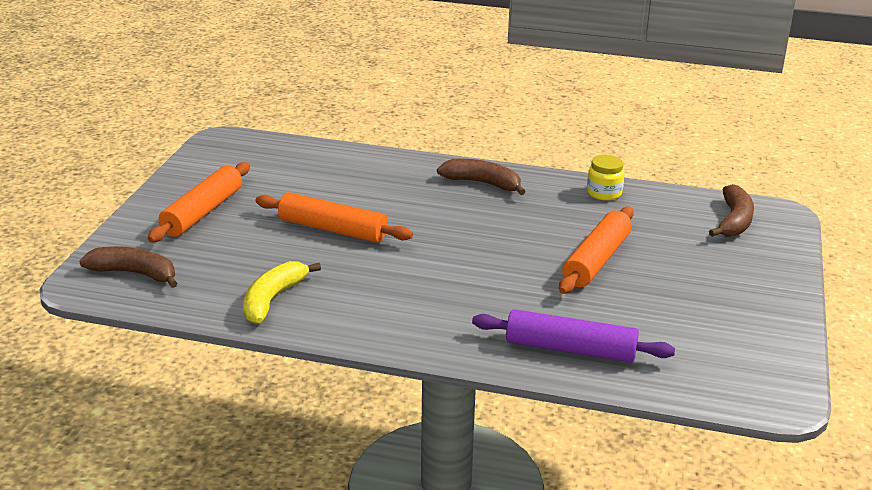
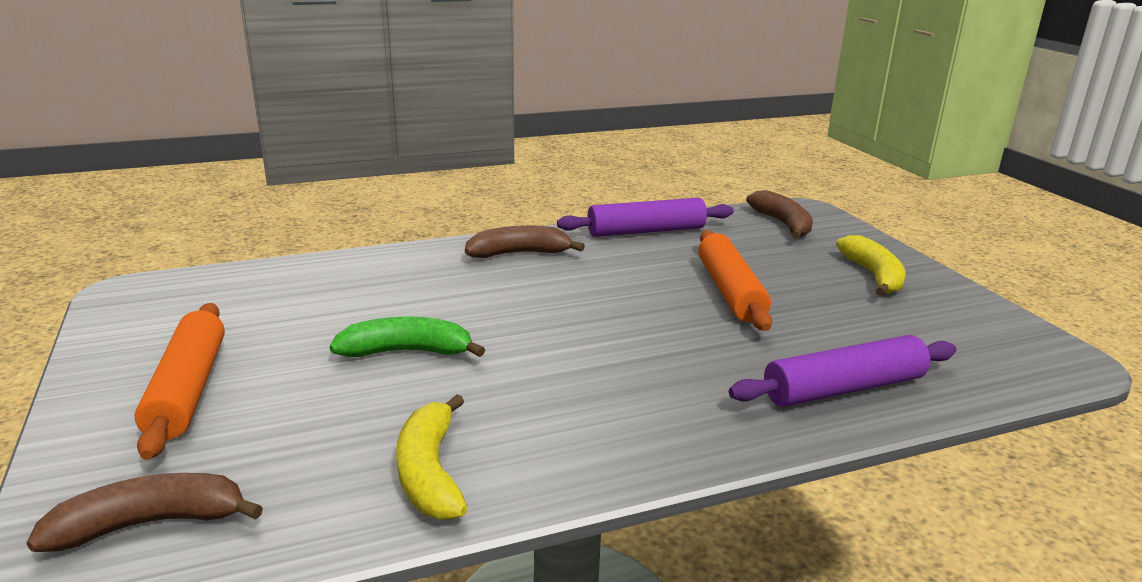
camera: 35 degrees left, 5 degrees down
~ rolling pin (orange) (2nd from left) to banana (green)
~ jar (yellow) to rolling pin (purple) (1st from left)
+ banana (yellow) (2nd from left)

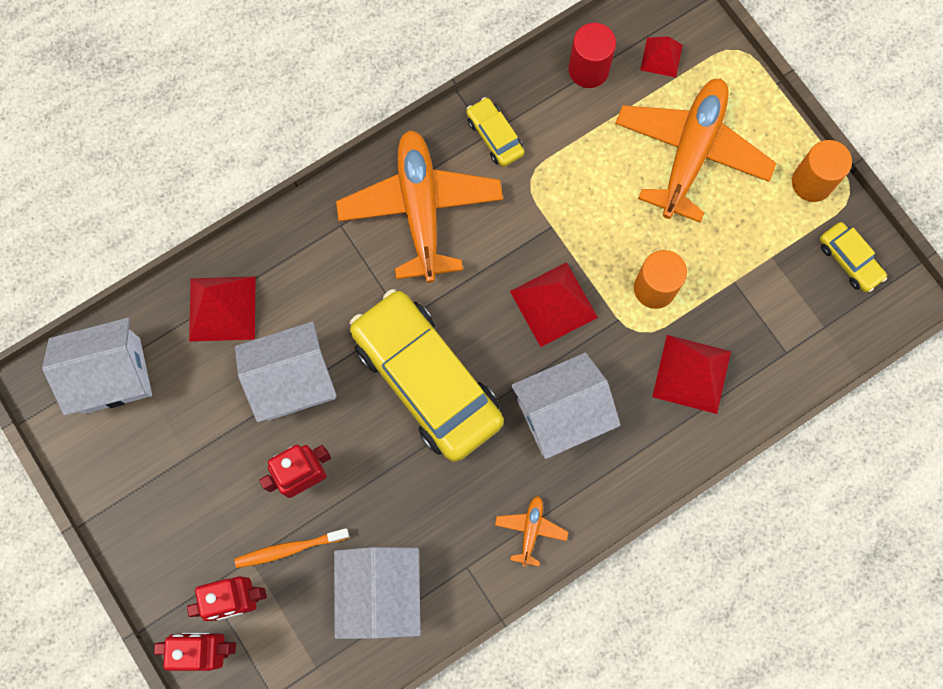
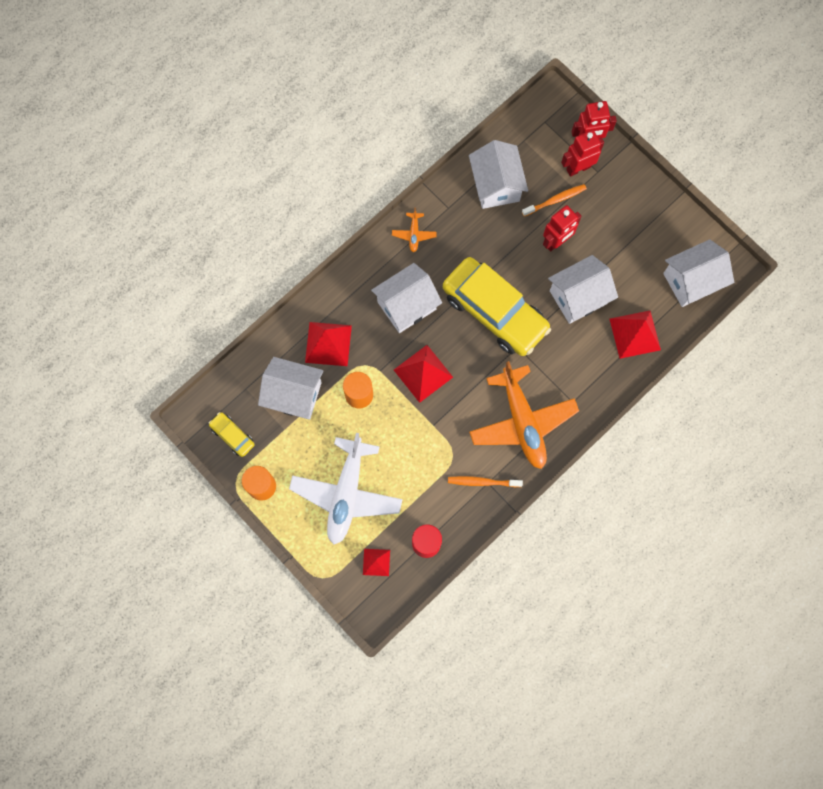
camera: 170 degrees right, 0 degrees up
+ house (white) (1st from left)
~ plane (orange) (3rd from left) to plane (white)
~ car (yellow) (2nd from left) to toothbrush (orange) (1st from left)

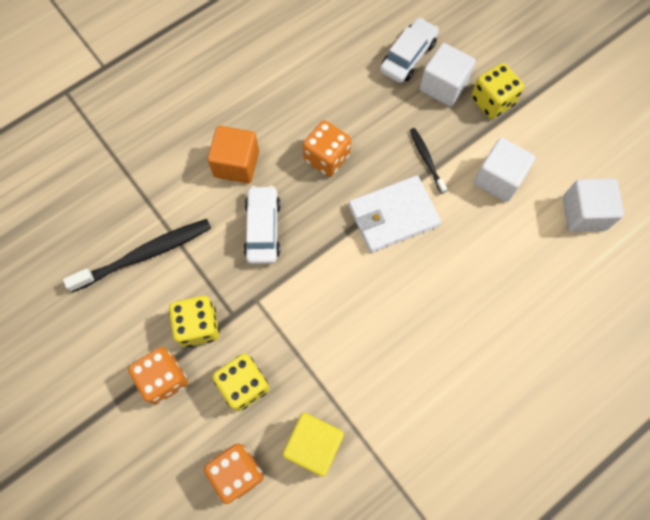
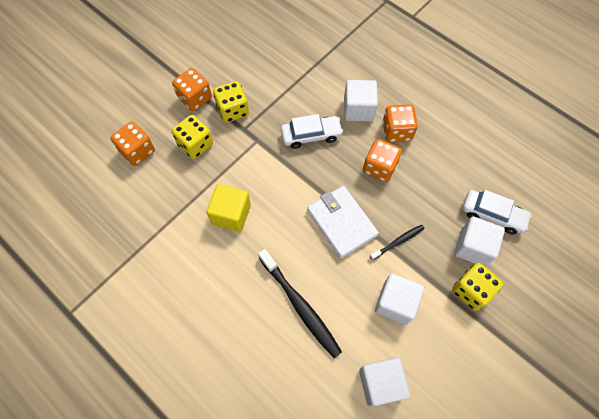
camera: 80 degrees right, 5 degrees down
~ cube (yellow)
~ toothbrush (black) (1st from left)
~ cube (orange) to cube (white) (1st from left)
+ dice (orange) (4th from left)

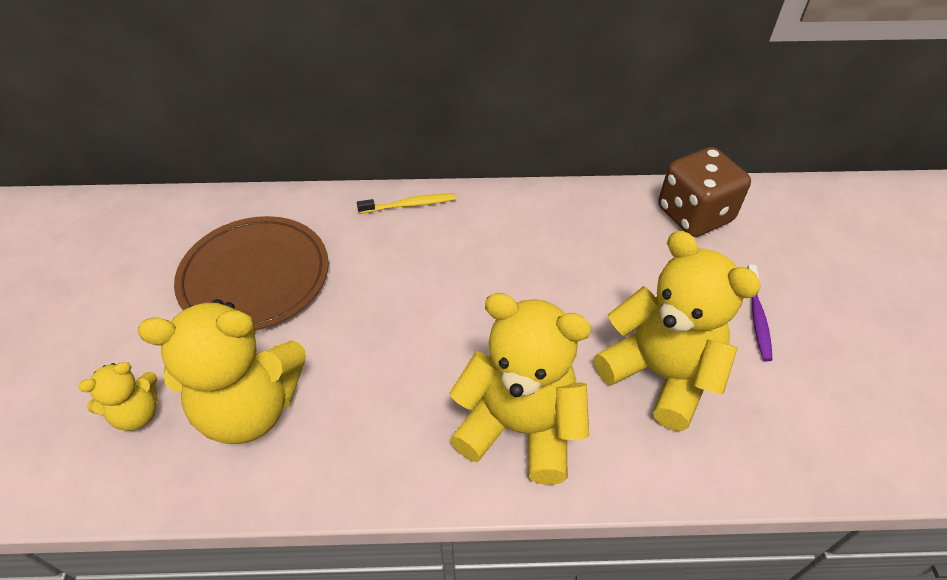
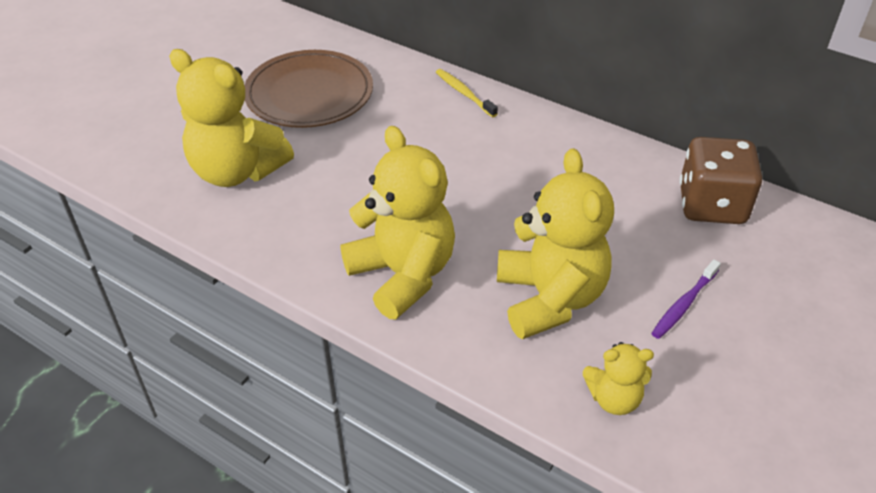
camera: 35 degrees right, 5 degrees down
~ toothbrush (yellow) 150 degrees counterclockwise
~ teddy bear (yellow) (1st from left in the first image) to teddy bear (yellow) (4th from left)

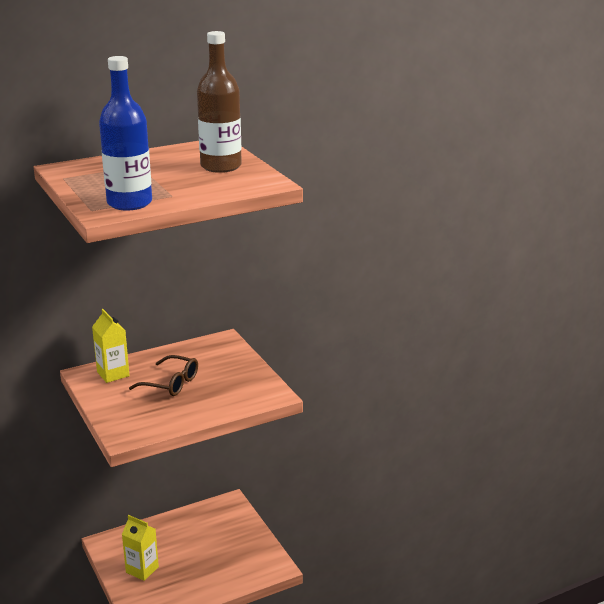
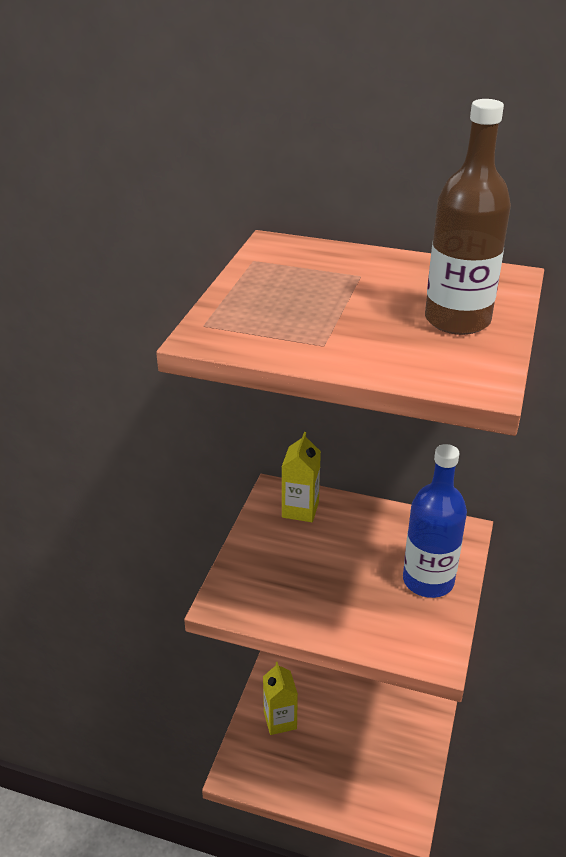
camera: 45 degrees right, 10 degrees up
~ bottle (blue)
- glasses (brown)

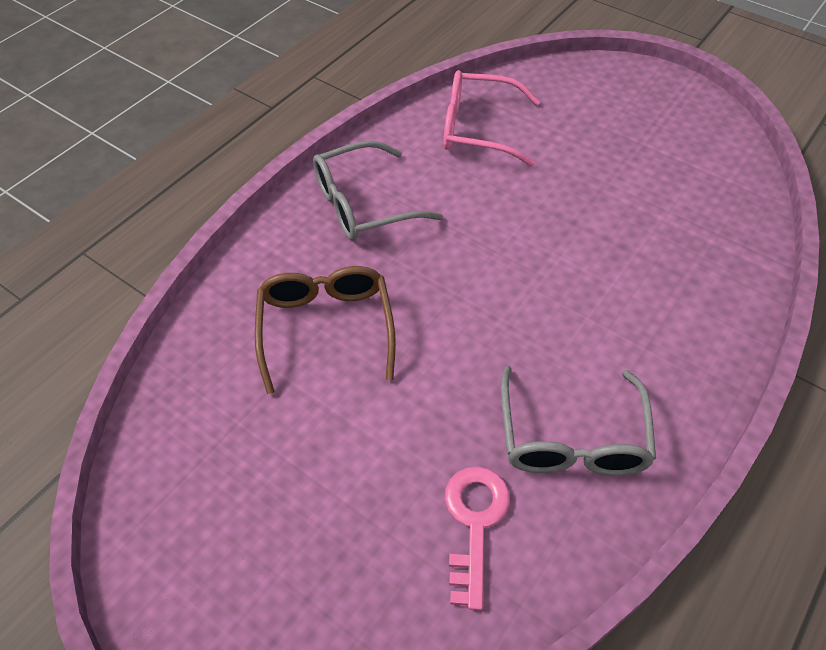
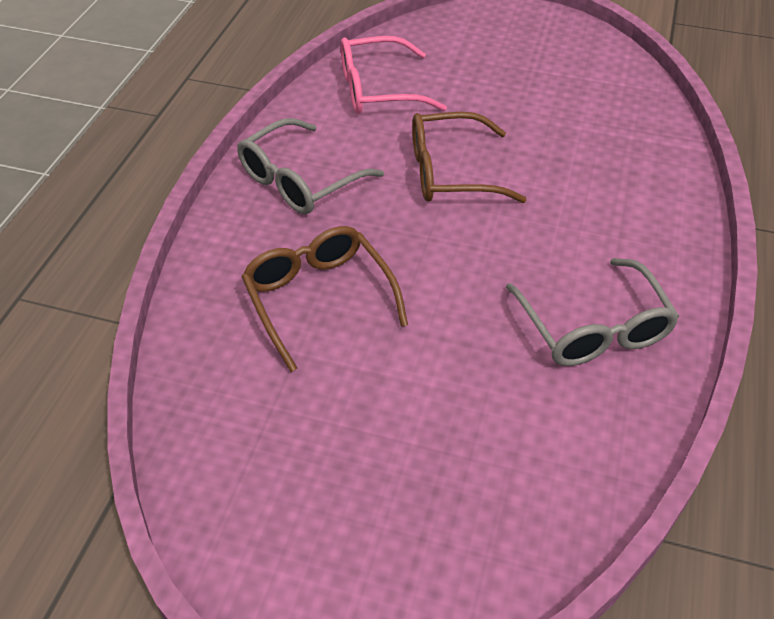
camera: 20 degrees left, 5 degrees down
+ glasses (brown) (2nd from left)
- key (pink)

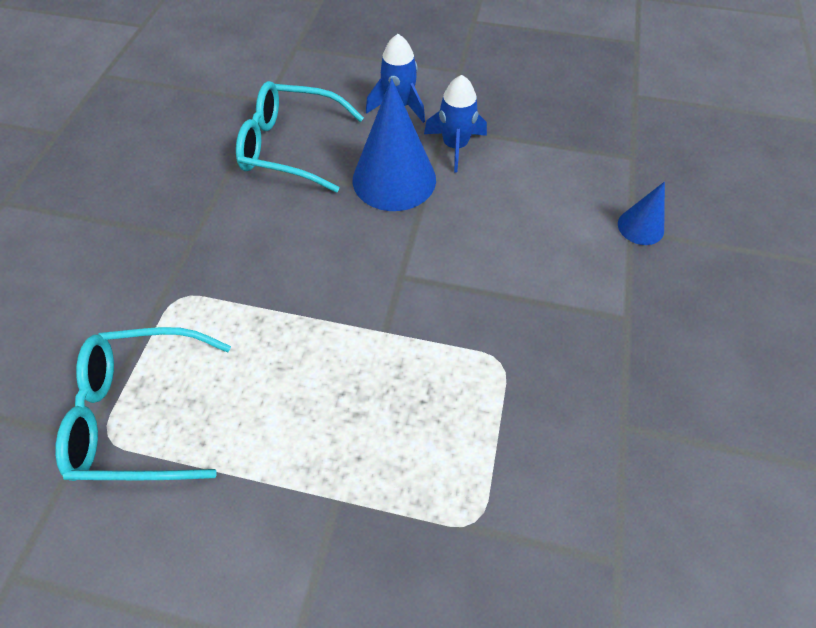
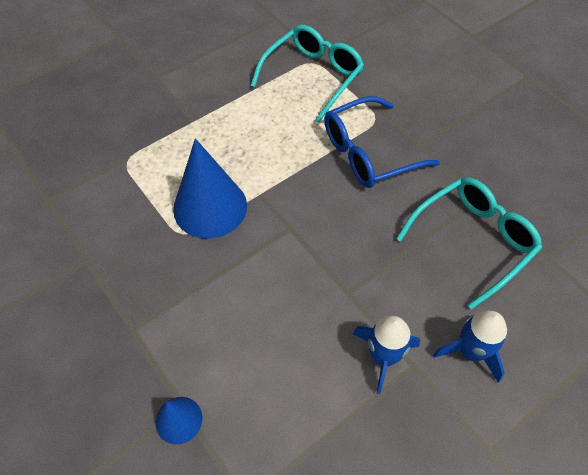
camera: 130 degrees right, 0 degrees up
~ cone (blue) (1st from left in the first image) to cone (blue) (2nd from left)
+ glasses (blue)

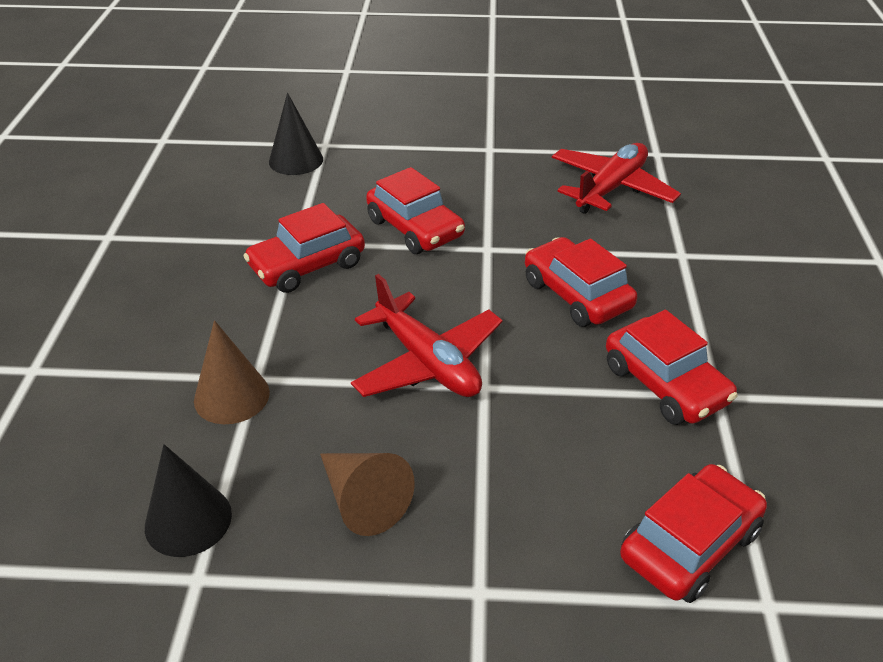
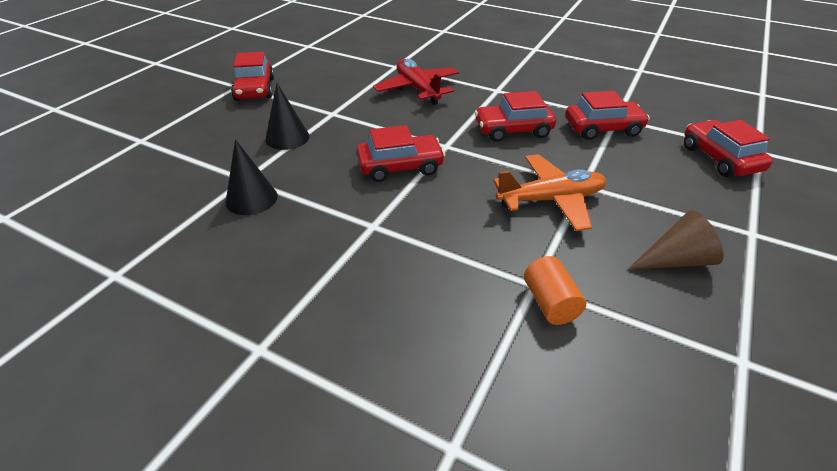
camera: 65 degrees left, 0 degrees up
~ car (red) (1st from left)
~ cone (black) (1st from left in the first image) to cone (black) (2nd from left)
~ plane (red) (1st from left) to plane (orange)
~ cone (brown) (1st from left) to cylinder (orange)

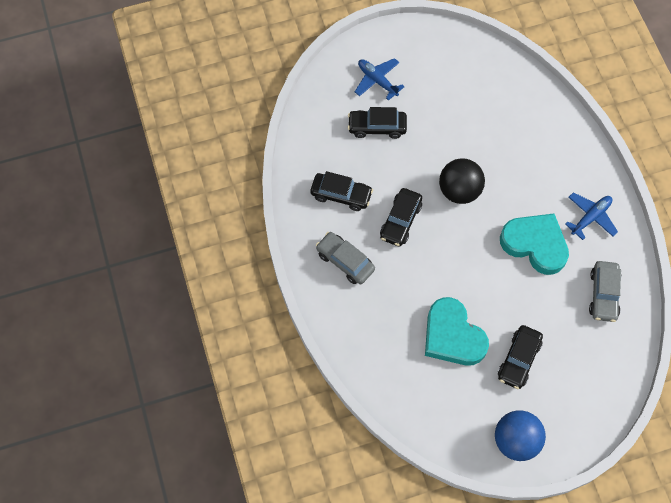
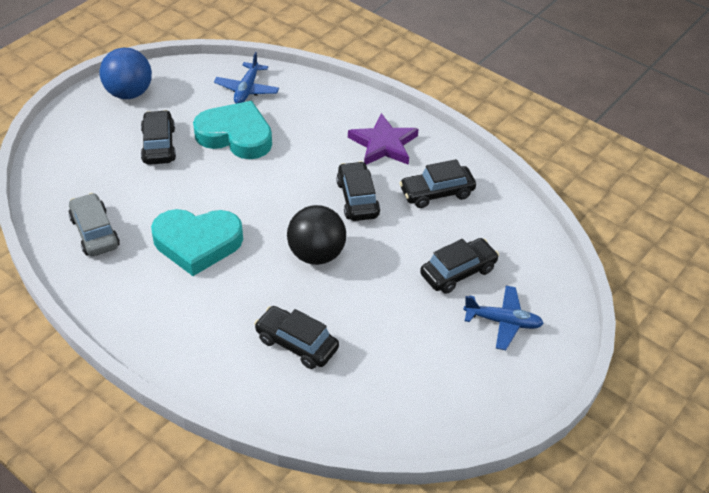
camera: 145 degrees right, 20 degrees down
~ plane (blue) (2nd from left in the first image) to plane (blue) (1st from left)
+ car (black) (2nd from left)
~ car (grey) (1st from left) to star (purple)

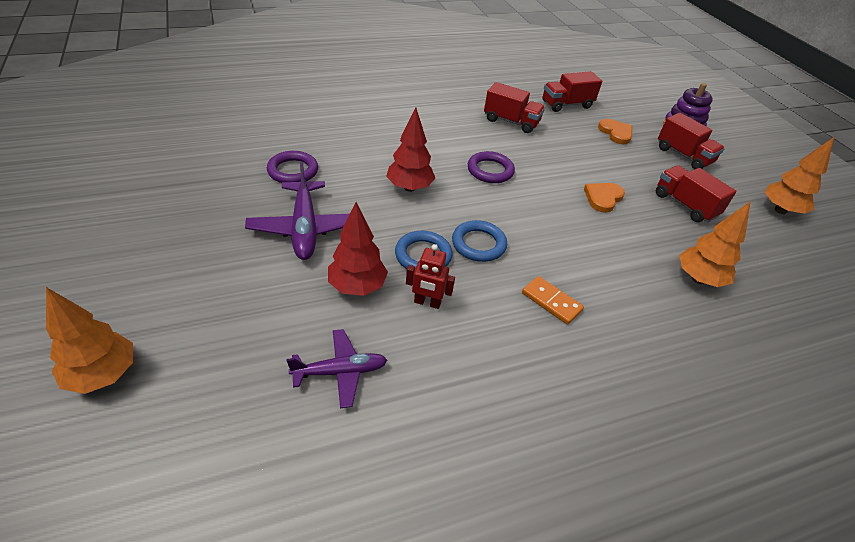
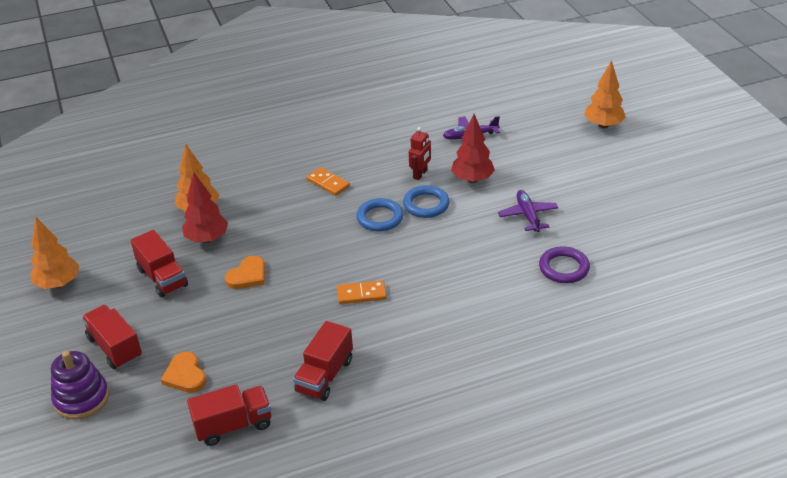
camera: 175 degrees left, 5 degrees down
~ tree (red) (2nd from left in the first image) to tree (red) (1st from left)
~ truck (red) (1st from left in the first image) 90 degrees counterclockwise
~ ring (purple) (2nd from left) to domino (orange) (2nd from left)
~ robot (red) 105 degrees clockwise
~ plane (purple) (1st from left in the first image) x0.65

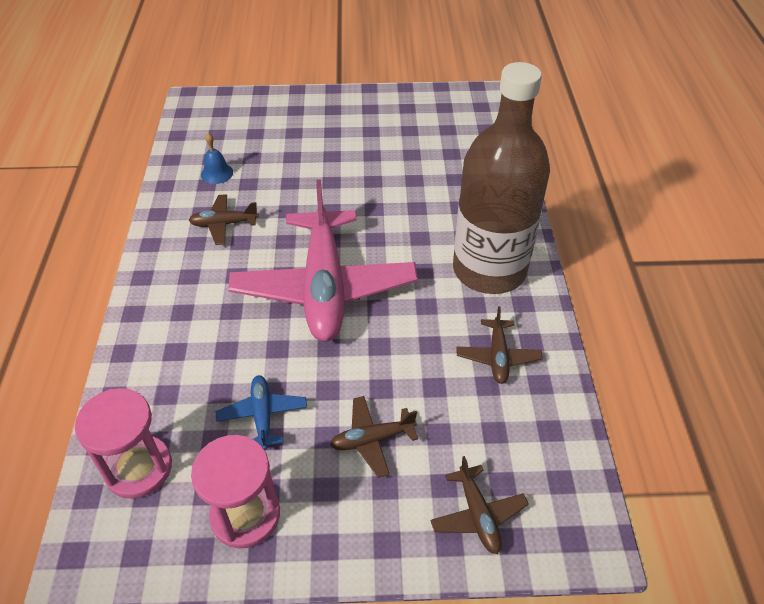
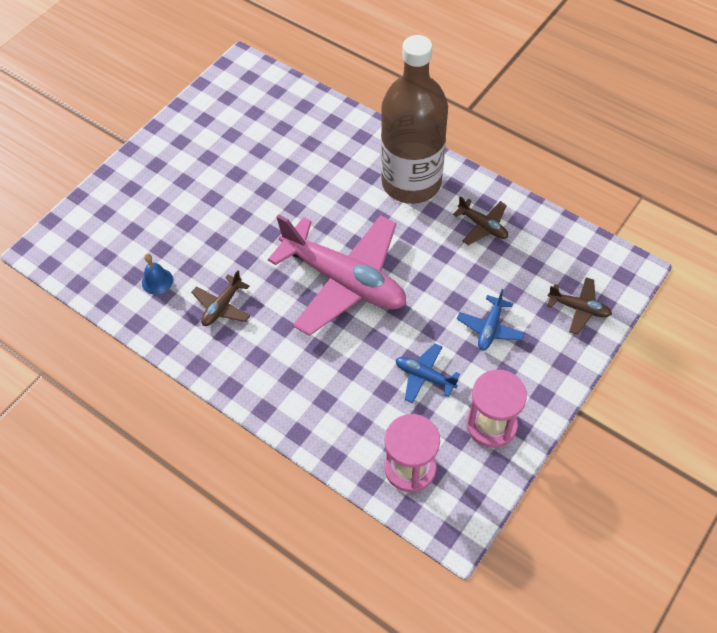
camera: 50 degrees left, 10 degrees up
~ plane (brown) (2nd from left) to plane (blue) (2nd from left)

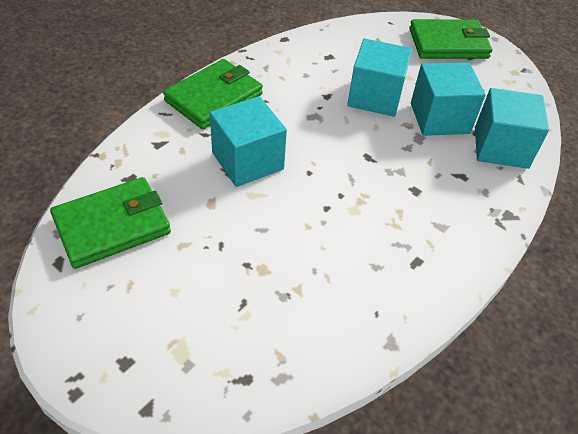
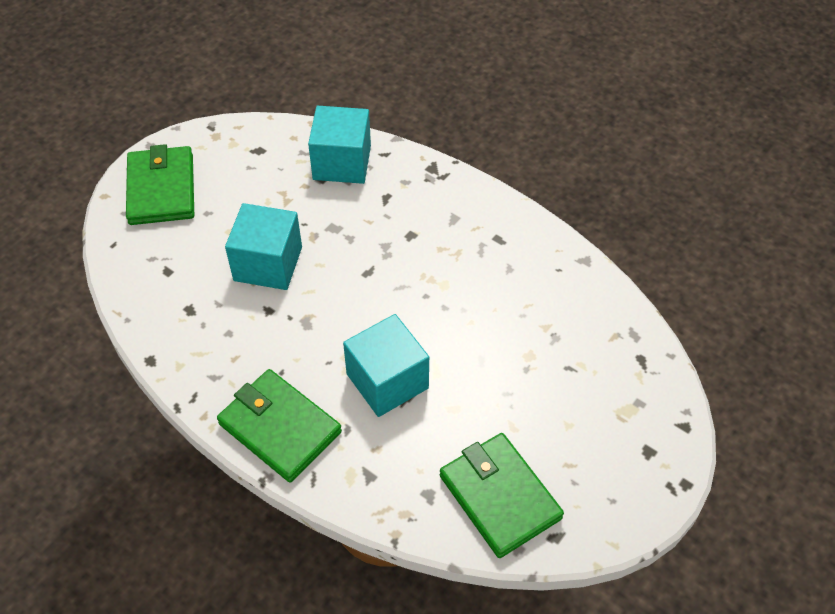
camera: 90 degrees left, 5 degrees up
- cube (turquoise) (3rd from left)

